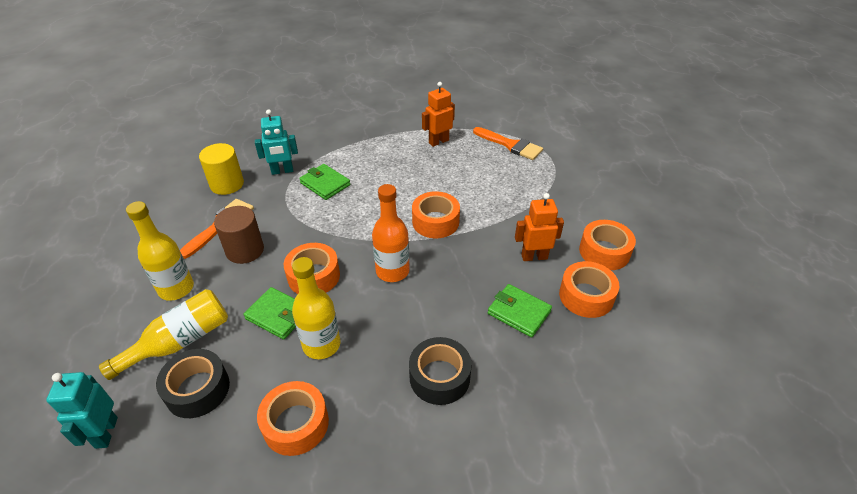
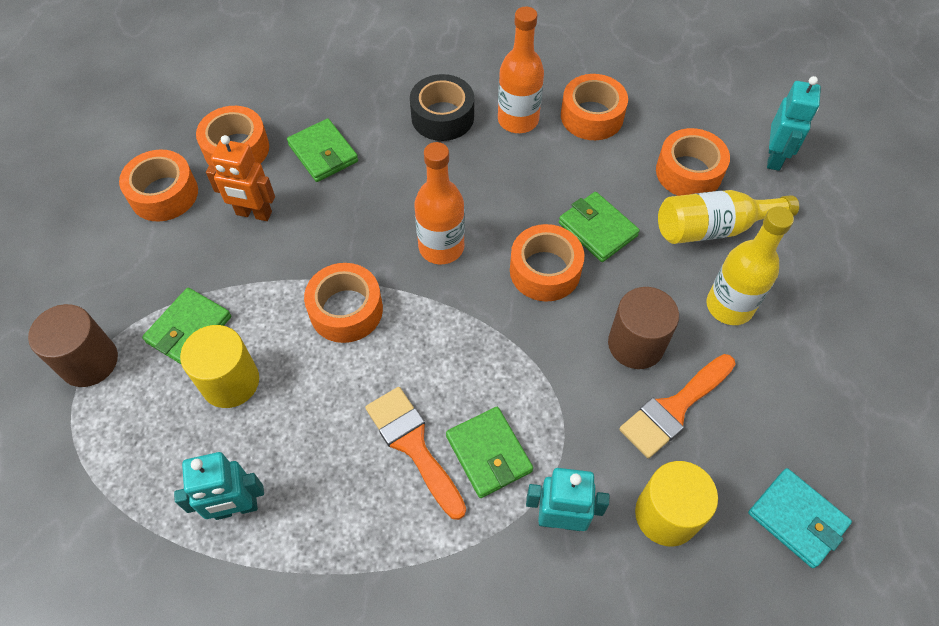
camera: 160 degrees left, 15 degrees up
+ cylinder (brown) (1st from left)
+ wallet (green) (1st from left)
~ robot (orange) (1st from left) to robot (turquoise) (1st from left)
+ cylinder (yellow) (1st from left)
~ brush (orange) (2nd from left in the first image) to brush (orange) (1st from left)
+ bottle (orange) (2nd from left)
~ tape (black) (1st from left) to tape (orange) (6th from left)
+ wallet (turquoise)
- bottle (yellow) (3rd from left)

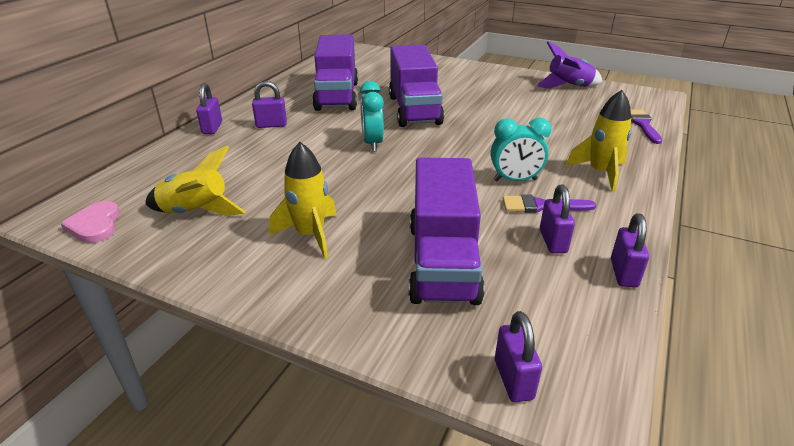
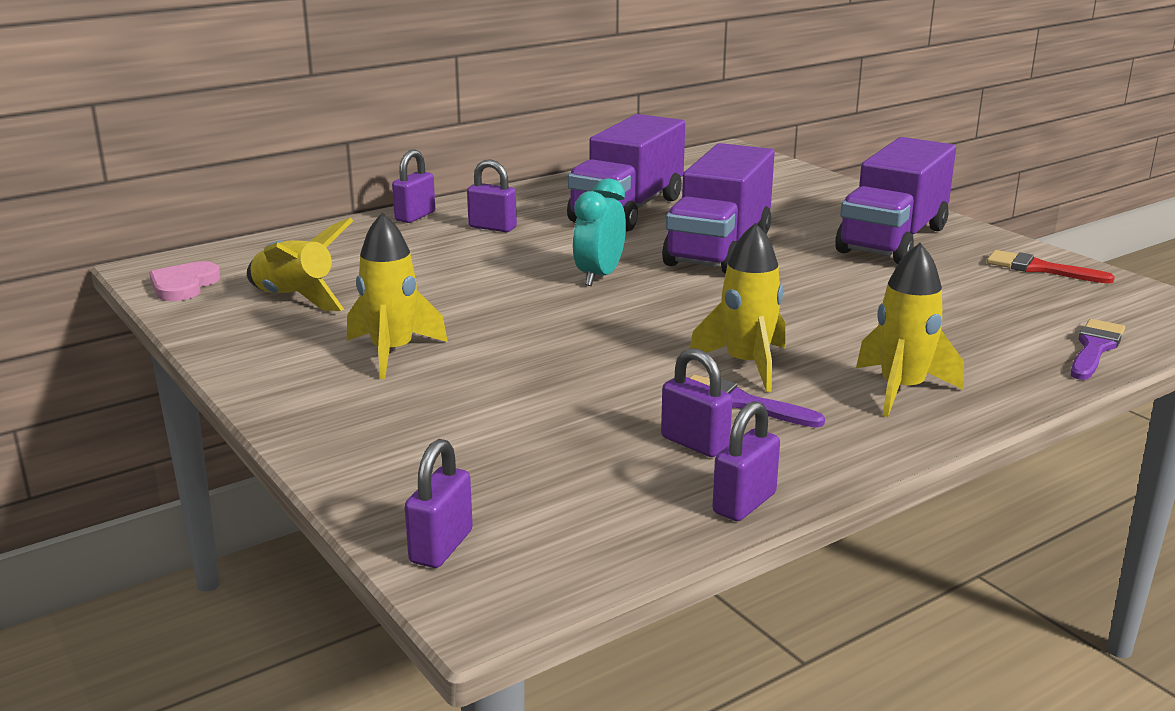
camera: 30 degrees right, 10 degrees down
~ padlock (purple) (4th from left) 75 degrees counterclockwise
~ clock (turquoise) (2nd from left) to rocket (yellow) (3rd from left)
~ truck (purple) (3rd from left)
~ rocket (purple) to brush (red)

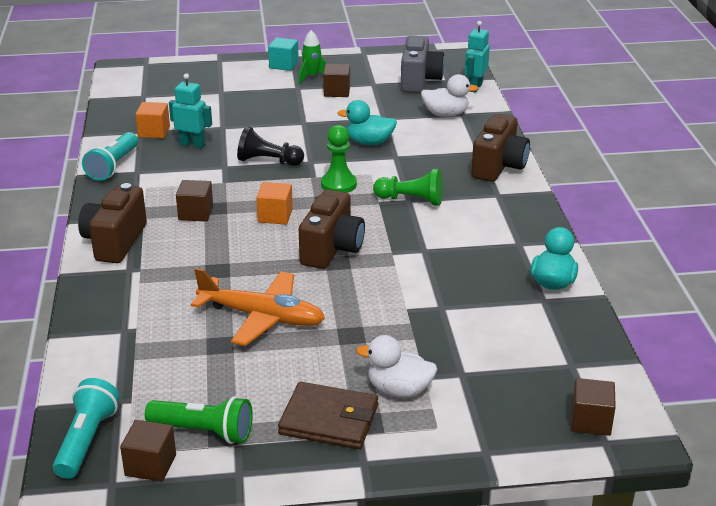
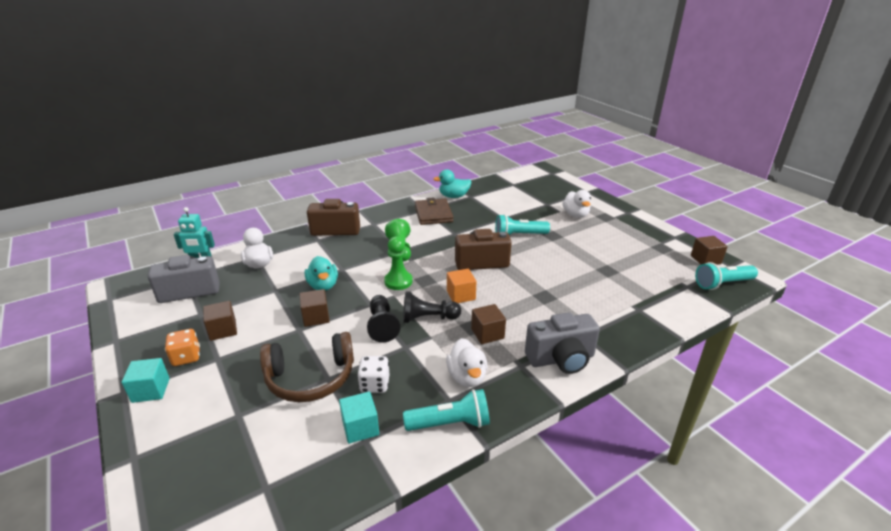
camera: 115 degrees left, 0 degrees up
~ rocket (green) to dice (orange)
+ headphones (brown)
~ cube (brown) (4th from left in the first image) to cube (brown) (2nd from left)
~ cube (orange) (1st from left) to cube (turquoise) (2nd from left)
~ robot (turquoise) (1st from left) to dice (white)
+ pawn (black) (2nd from left)
~ wallet (brown)
+ duck (white) (2nd from left)
+ flashlight (turquoise) (2nd from left)
~ camera (brown) (1st from left) to camera (grey) (2nd from left)
- flashlight (green)
- plane (orange)

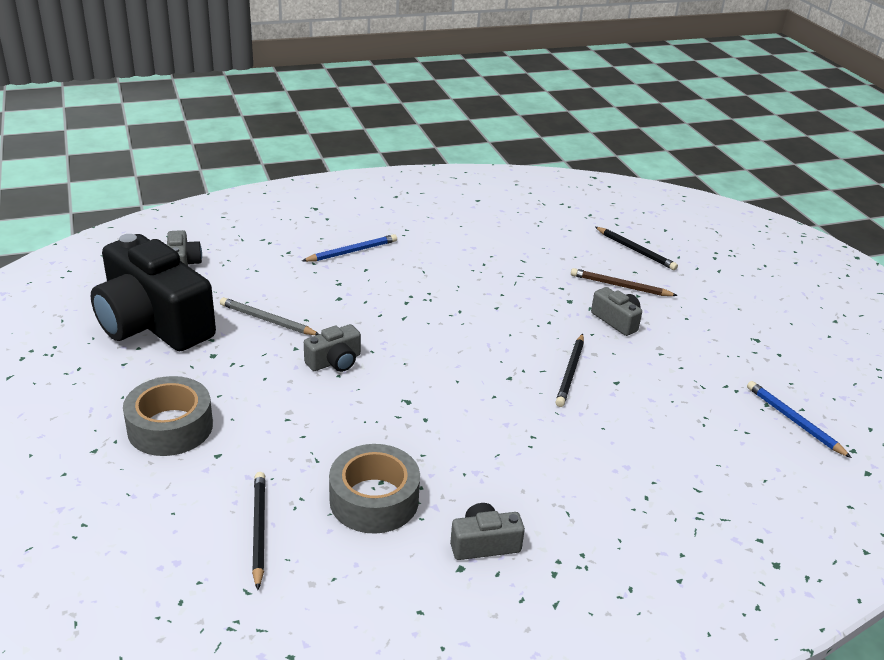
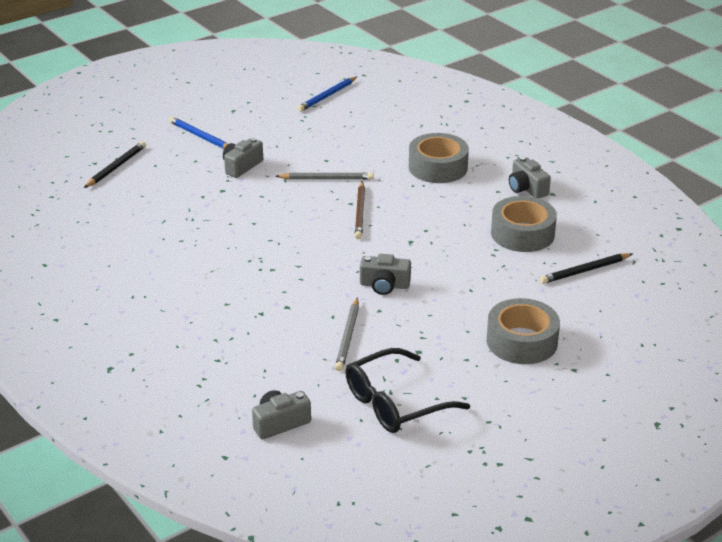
camera: 105 degrees left, 0 degrees up
~ pencil (blue) (1st from left)
~ pencil (black) (2nd from left) to pencil (grey) (1st from left)
~ camera (black) to glasses (black)
~ pencil (brown)
~ camera (grey) (2nd from left in the first image) 150 degrees clockwise
+ tape (grey) (1st from left)

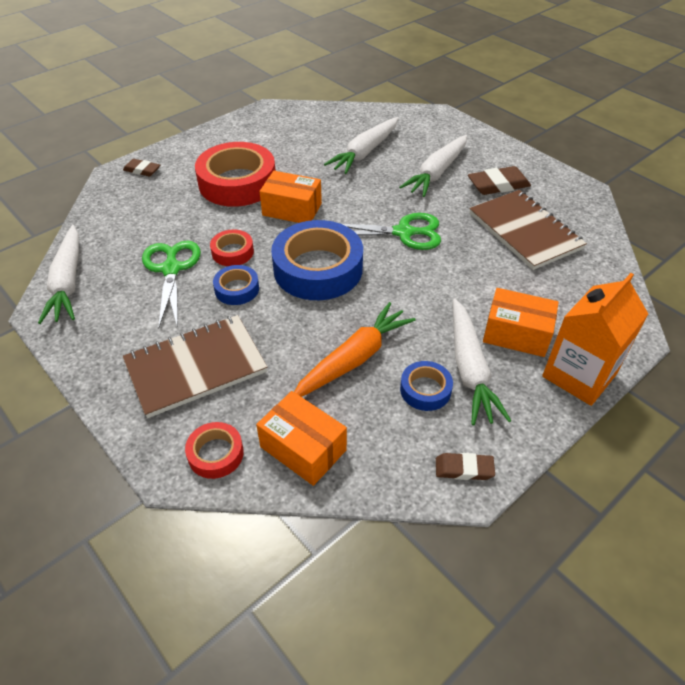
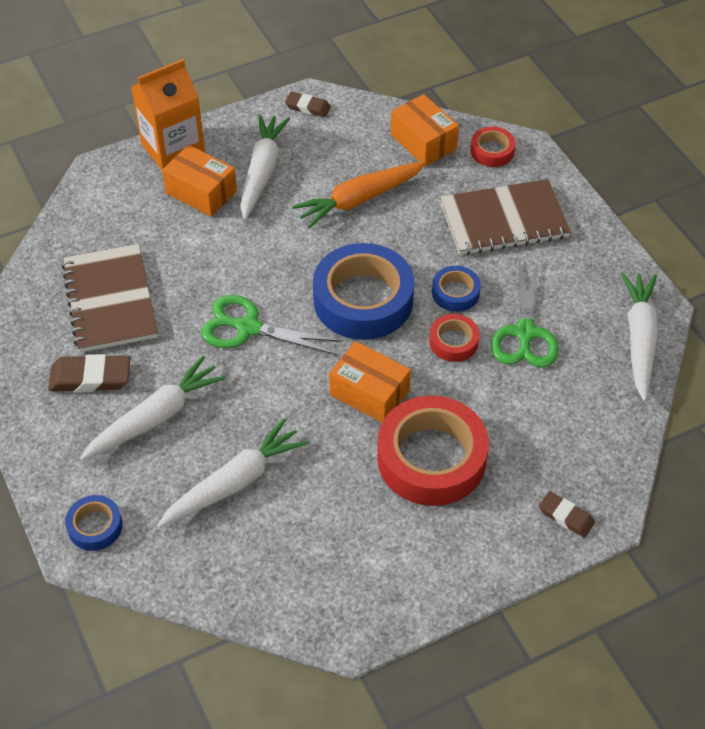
camera: 165 degrees left, 5 degrees up
~ tape (blue) (3rd from left in the first image) to tape (blue) (1st from left)

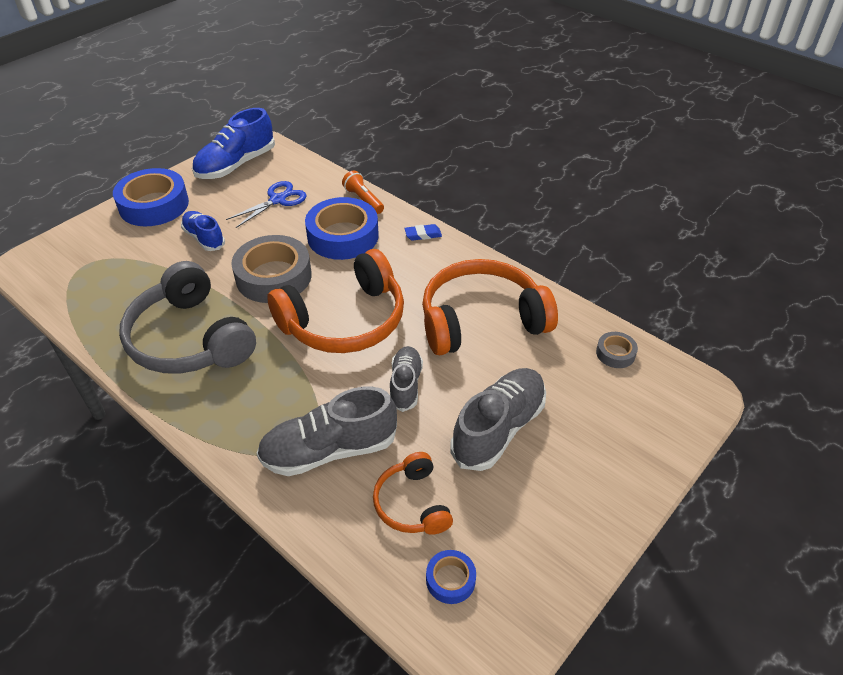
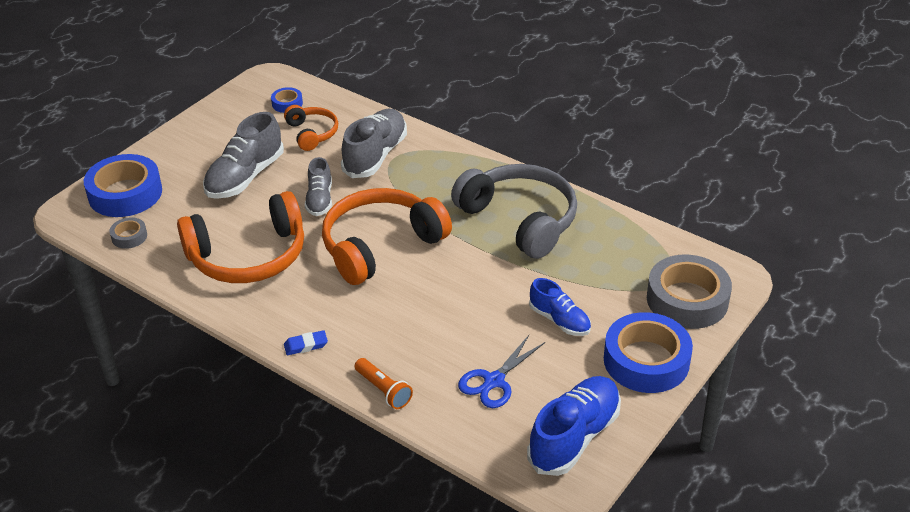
camera: 175 degrees right, 5 degrees down
~ tape (blue) (2nd from left in the first image) to tape (blue) (1st from left)
~ shoe (grey) (1st from left in the first image) 45 degrees counterclockwise
~ tape (grey) (1st from left in the first image) to tape (grey) (2nd from left)

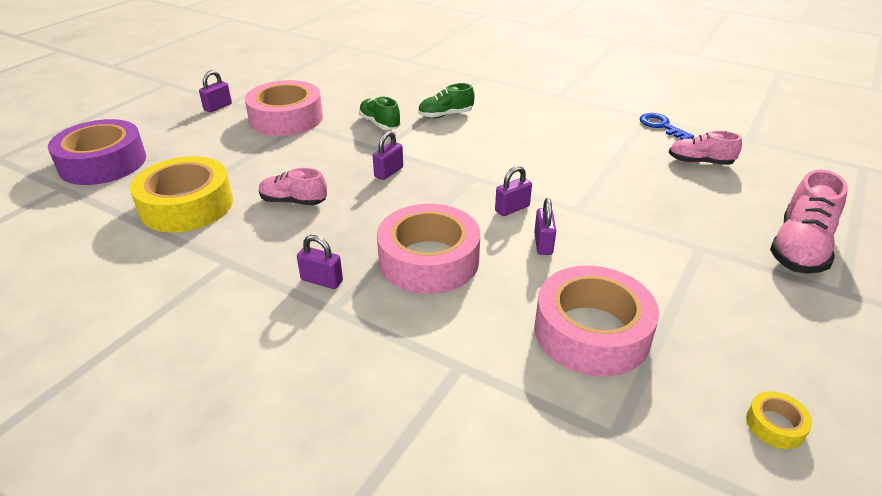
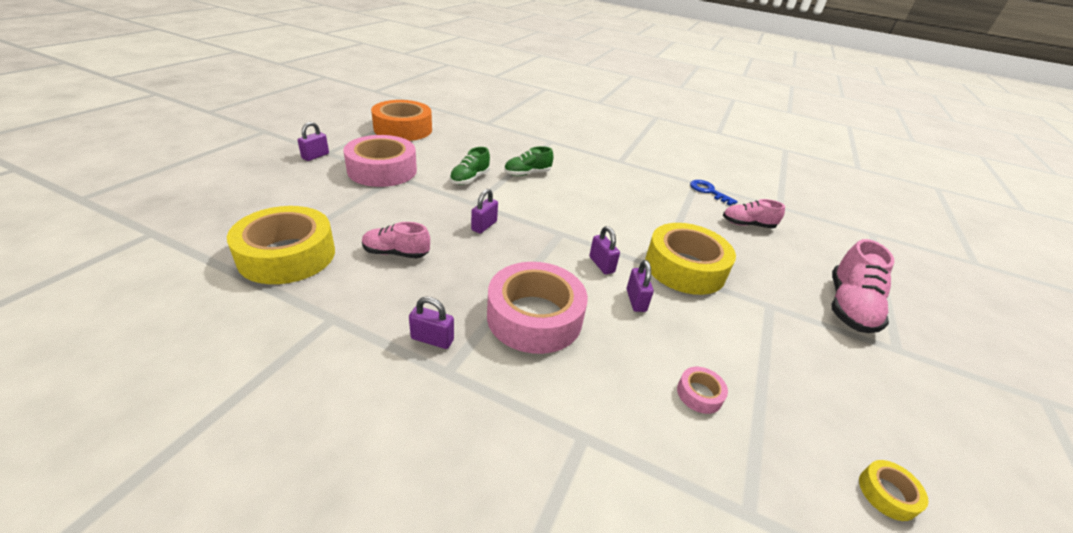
camera: 10 degrees left, 0 degrees up
+ tape (orange)
~ shoe (green) (1st from left) 105 degrees counterclockwise
~ padlock (purple) (4th from left) 75 degrees counterclockwise
+ tape (yellow) (2nd from left)
~ tape (pink) (3rd from left) x0.41
- tape (purple)

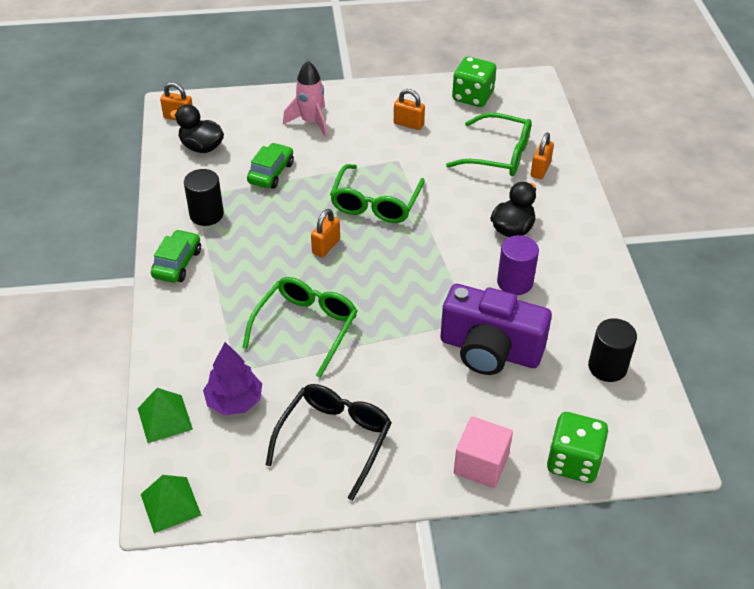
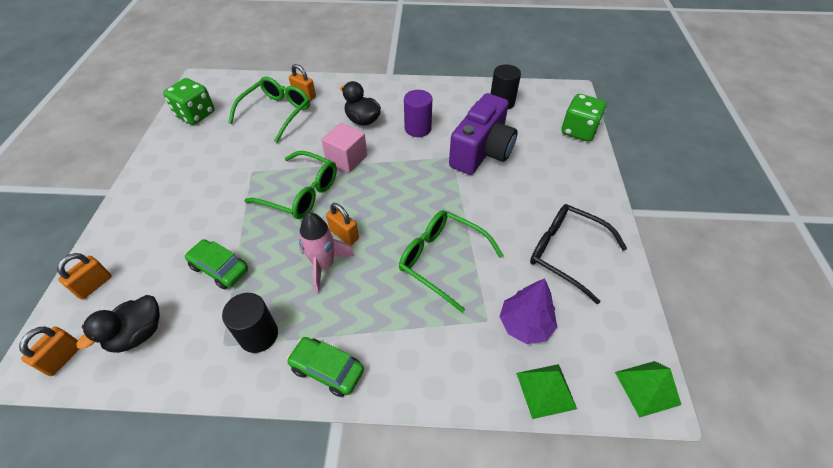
camera: 80 degrees left, 5 degrees up
~ padlock (orange) (3rd from left in the first image) to padlock (orange) (2nd from left)
~ rocket (pink)
~ cube (pink)

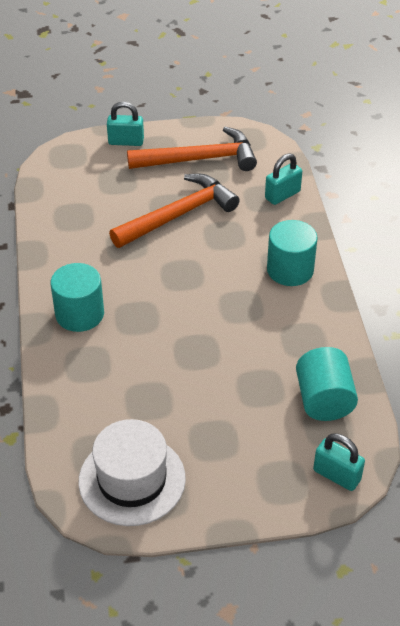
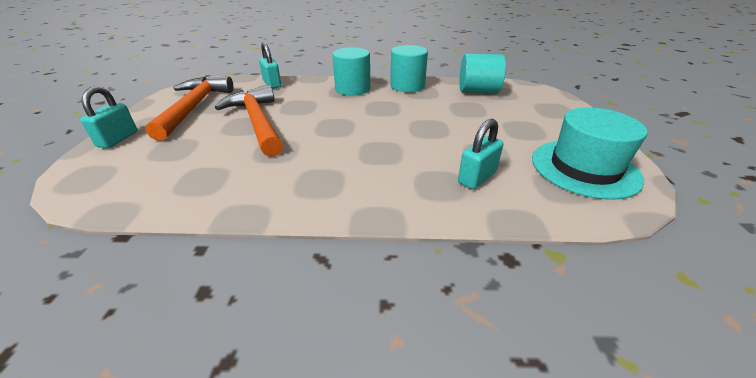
camera: 80 degrees left, 10 degrees down
~ cylinder (turquoise) (1st from left in the first image) to cylinder (turquoise) (2nd from left)
~ padlock (turquoise) (3rd from left)
~ hat (white) to hat (turquoise)

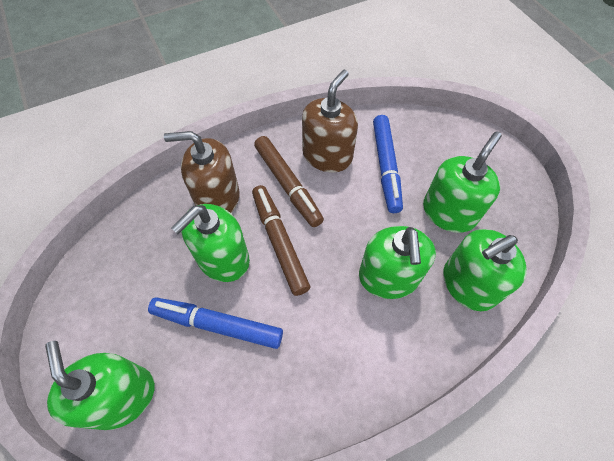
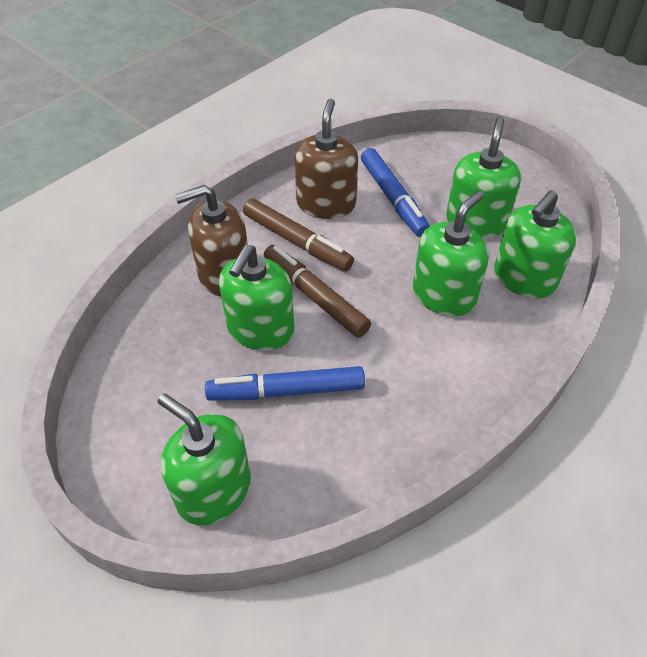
camera: 20 degrees left, 10 degrees down
~ soap dispenser (green) (3rd from left) 120 degrees counterclockwise

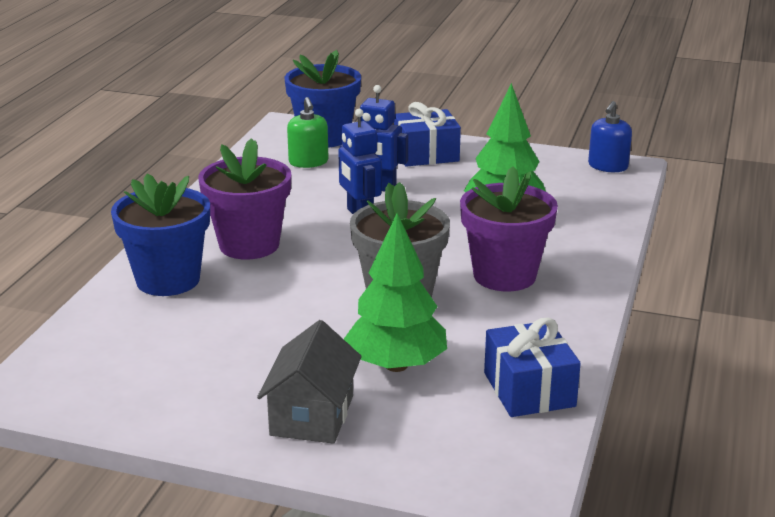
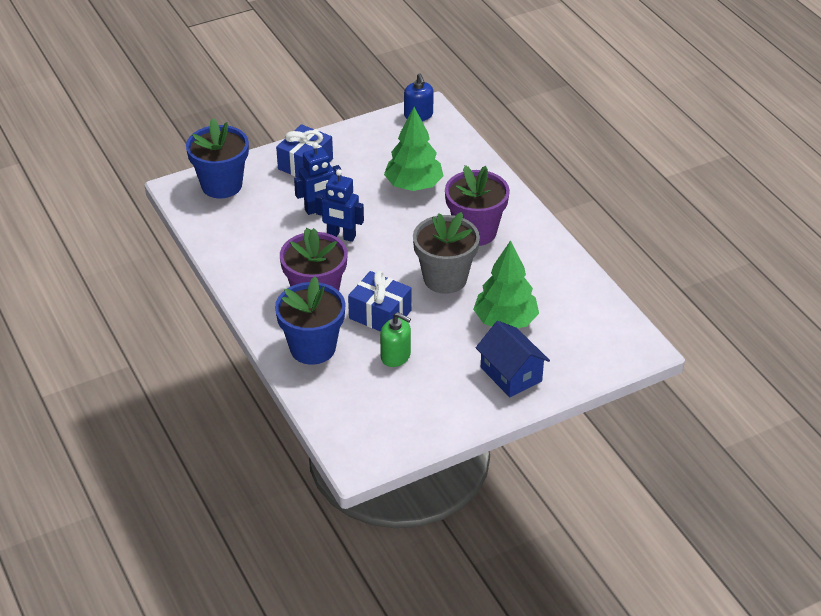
camera: 45 degrees left, 15 degrees up
~ gift (blue) (2nd from left)
~ soap dispenser (green)
~ house (grey) to house (blue)

